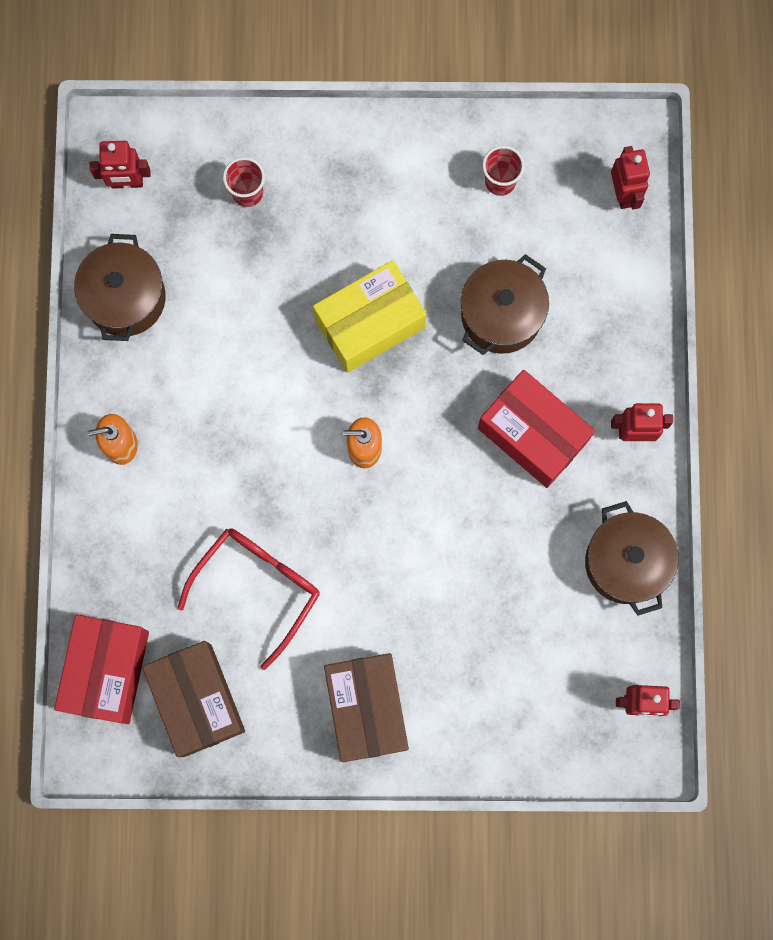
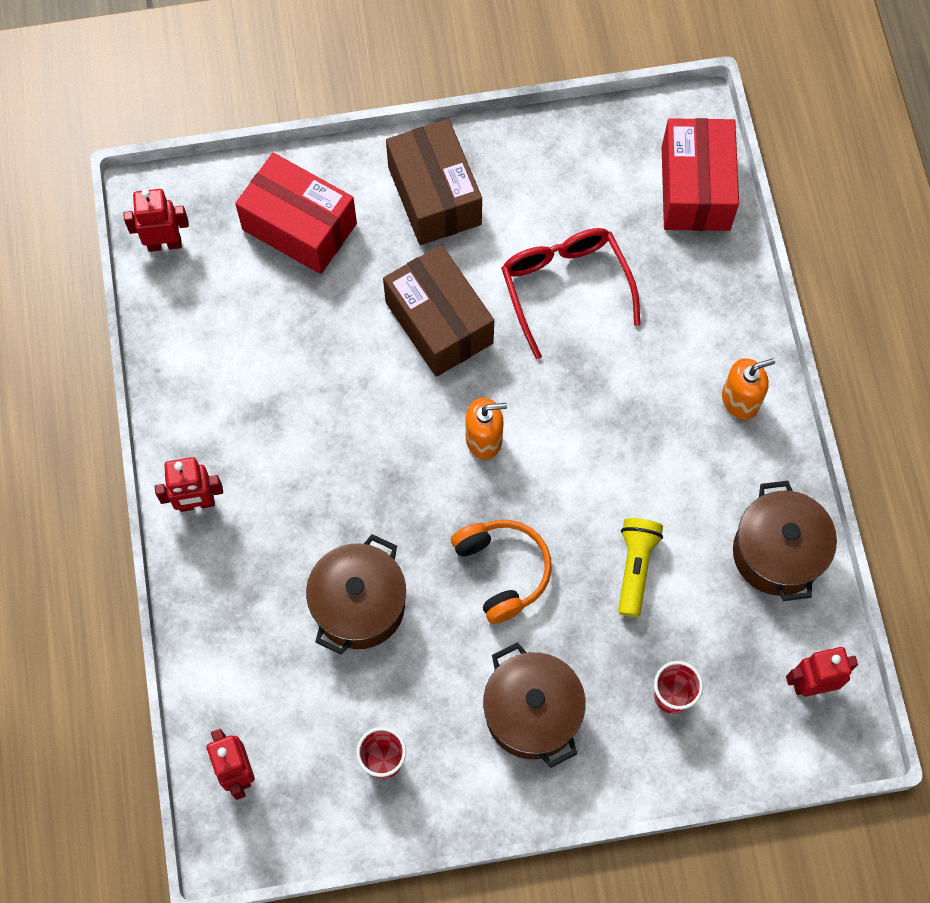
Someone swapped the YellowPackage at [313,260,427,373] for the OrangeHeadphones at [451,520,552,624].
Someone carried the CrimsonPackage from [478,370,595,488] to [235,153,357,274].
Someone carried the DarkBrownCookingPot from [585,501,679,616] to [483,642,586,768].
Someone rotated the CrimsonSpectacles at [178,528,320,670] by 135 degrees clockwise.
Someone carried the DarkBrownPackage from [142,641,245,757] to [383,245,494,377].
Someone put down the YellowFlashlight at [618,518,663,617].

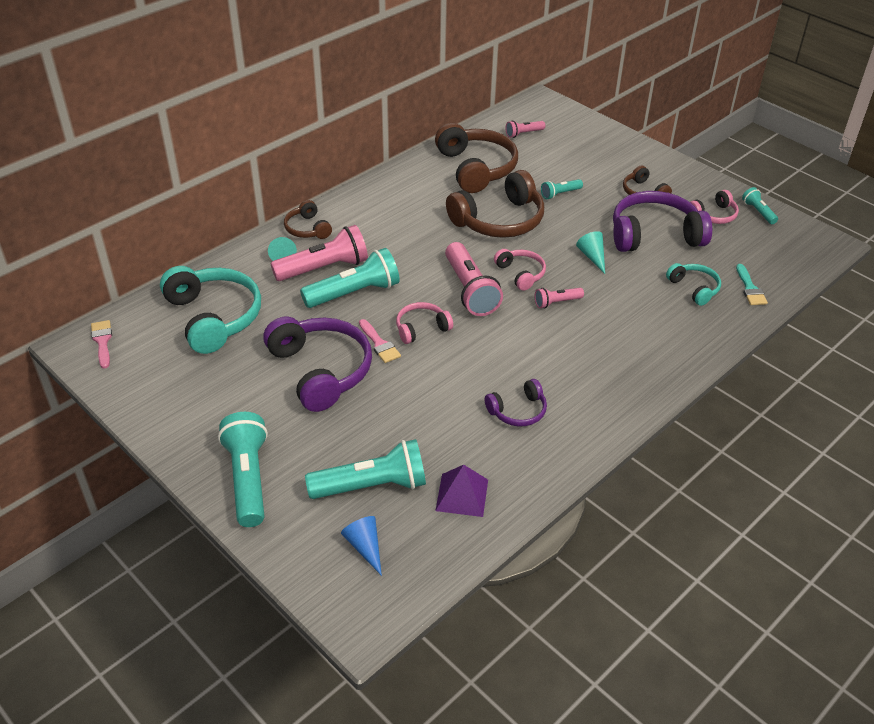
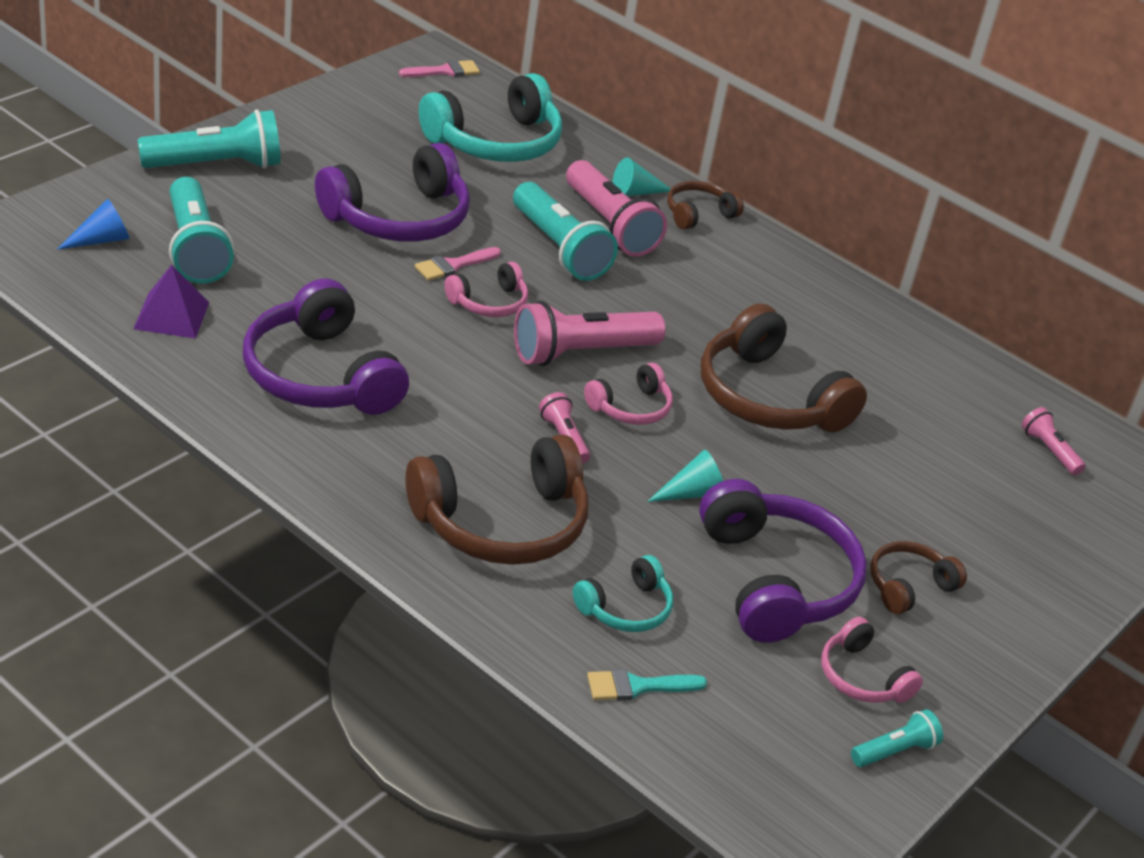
Someone carried the DarkBrownHeadphones from [435,123,518,193] to [405,434,588,565].
Someone took away the TurquoiseFlashlight at [541,179,583,199].
Someone rotated the RosePinkHeadphones at [396,302,453,344] by 90 degrees clockwise.
Someone scaled the VioletHeadphones at [485,379,547,427] by 1.93.

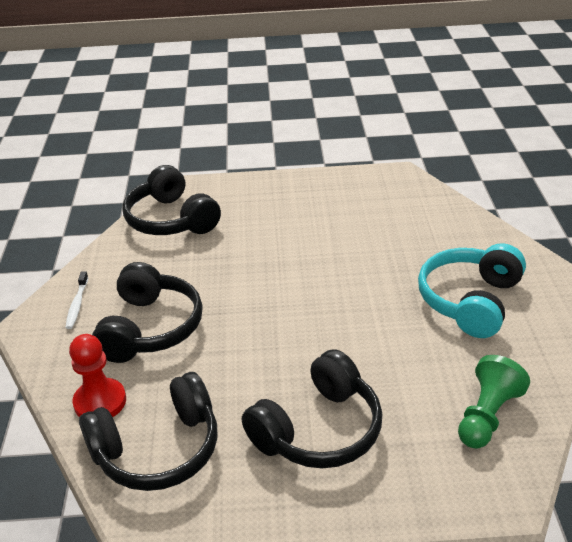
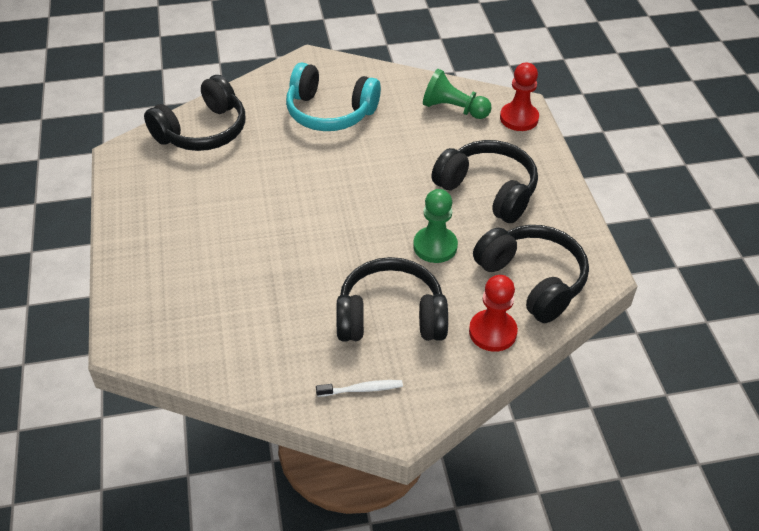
Someone carried the BlackHeadphones from [122,165,221,235] to [144,75,245,151].
Someone put down the CrimsonPawn at [500,62,539,131].
Someone put down the GreenPawn at [413,189,458,263].

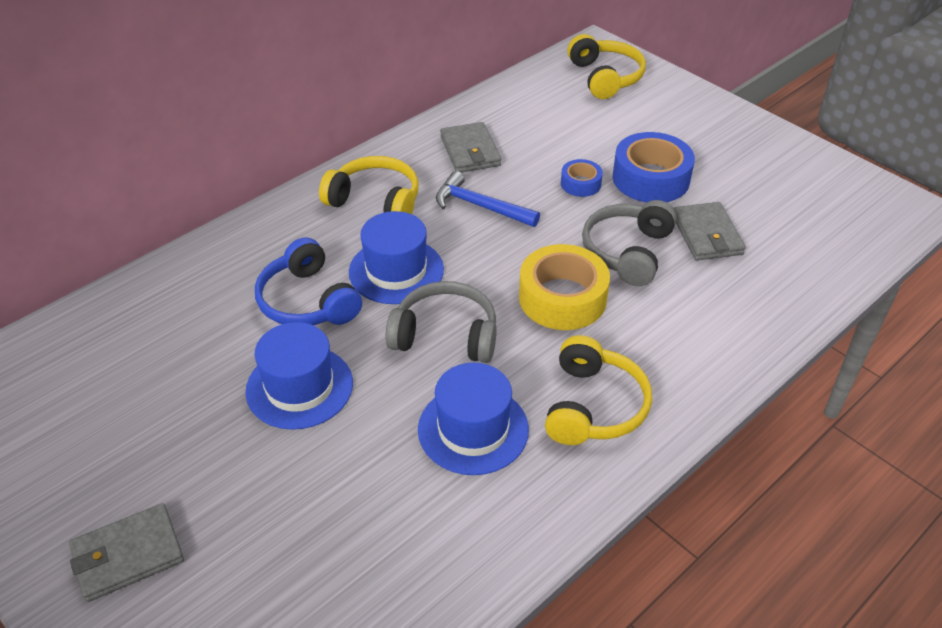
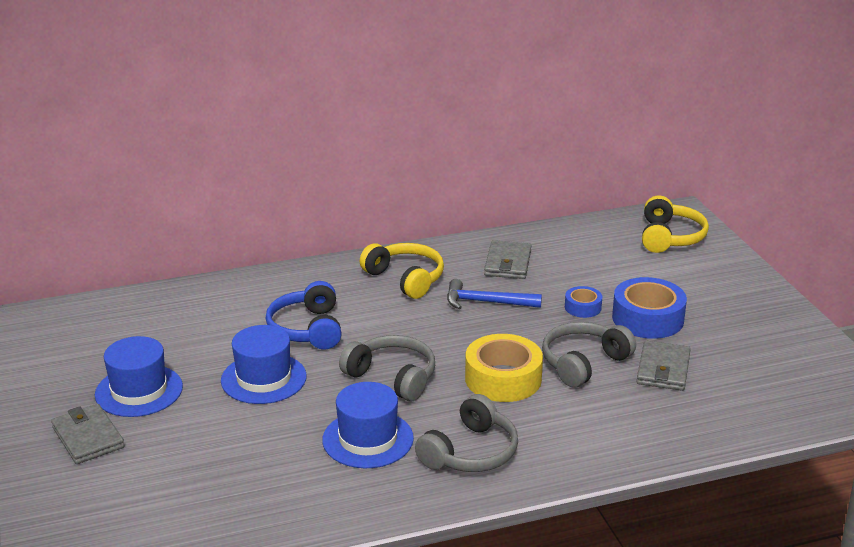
Someone rotated the CobaltHammer at [436,171,540,227] by 45 degrees counterclockwise.
Someone carried the CobaltTallHat from [349,211,444,304] to [95,336,183,417].
Someone repainted the YellowHeadphones at [545,335,652,445], which became the GrayHeadphones at [415,394,518,472].
Someone rotated the GrayWallet at [69,503,184,602] by 60 degrees clockwise.

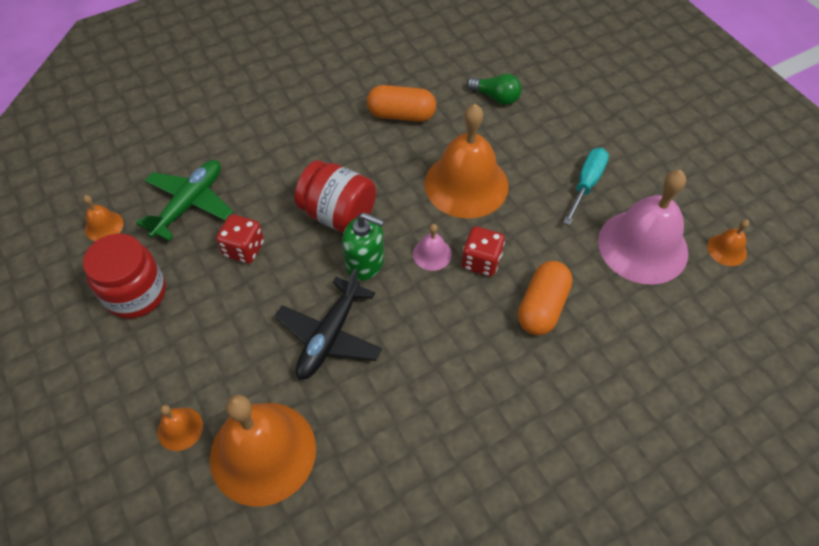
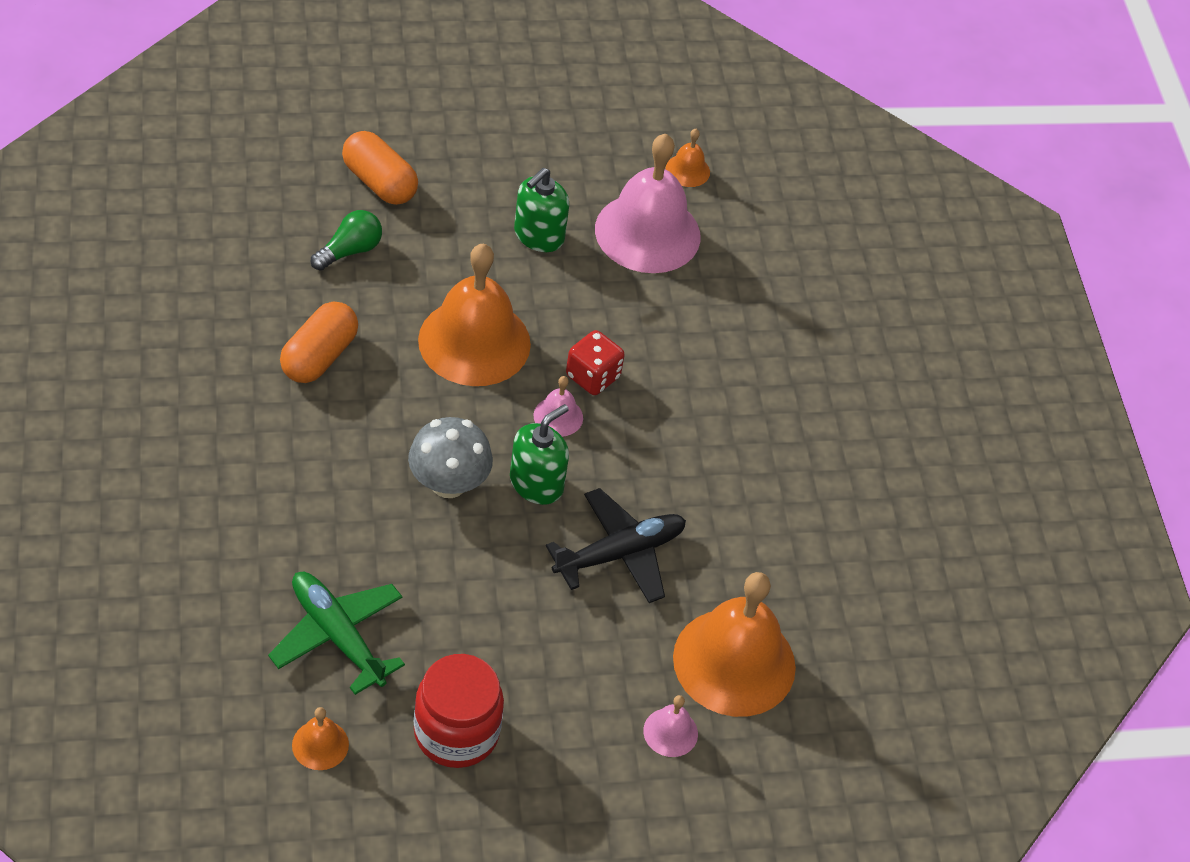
Someone swapped the TurquoiseFlatScrewdriver at [563,148,609,225] for the GreenSoapDispenser at [514,168,569,252].
Someone swapped the CrimsonJar at [294,160,376,233] for the GrayFungus at [408,417,493,498].
Someone took away the CrimsonDie at [216,214,264,264].
Someone carried the OrangePillShape from [518,261,572,336] to [342,131,418,205].
Someone rotated the BlackToyPlane at [275,268,382,380] by 75 degrees counterclockwise.
Someone repainted the OrangeHandBell at [158,405,203,451], which became the RosePinkHandBell at [643,695,698,757].

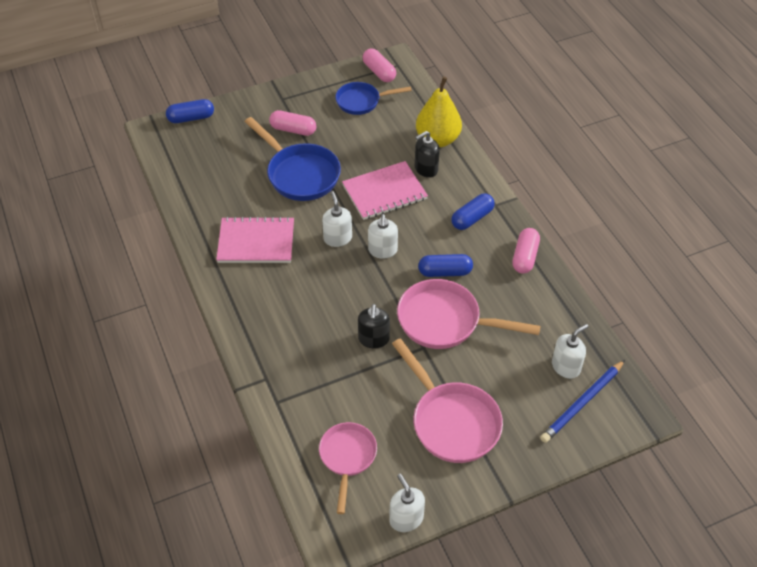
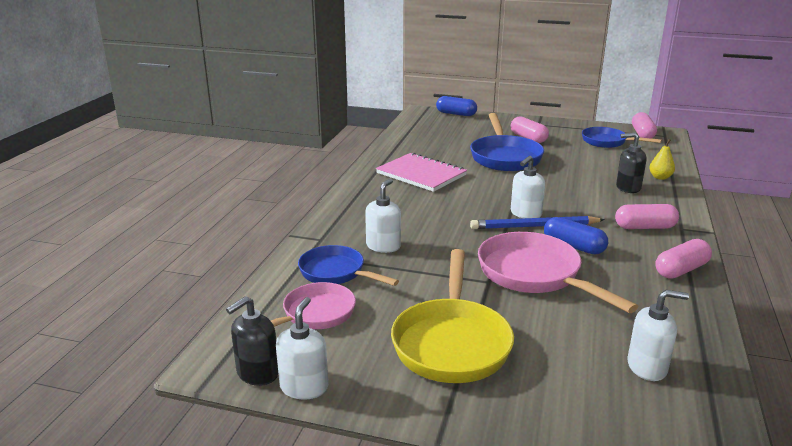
Someone scaled the YellowToyPear at [416,77,462,147] by 0.48.
Someone took away the RosePinkExerciseBook at [342,161,428,220].
Someone carried the SnowWhiteSoapDispenser from [322,191,352,247] to [365,179,401,253].
Someone repainted the CobaltPillShape at [451,193,495,230], which became the RosePinkPillShape at [615,204,679,229].
Someone carried the BlackSoapDispenser from [358,304,390,348] to [226,296,278,386].
Someone repainted the RosePinkSkillet at [392,338,503,463], which became the YellowSkillet at [391,249,514,383].
Someone carried the CobaltLeadPencil from [540,360,625,443] to [470,216,605,229].
Someone put down the CobaltSkillet at [298,245,399,286].

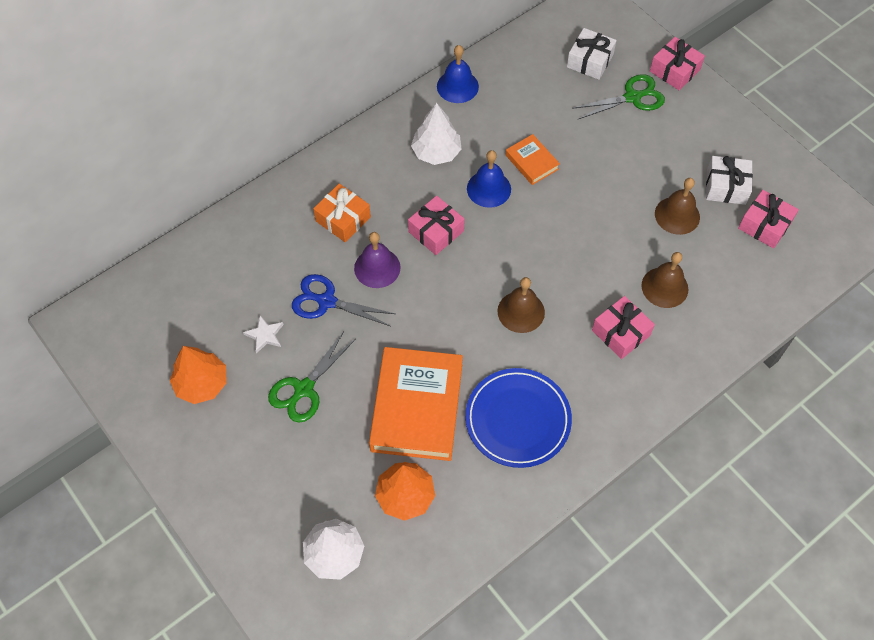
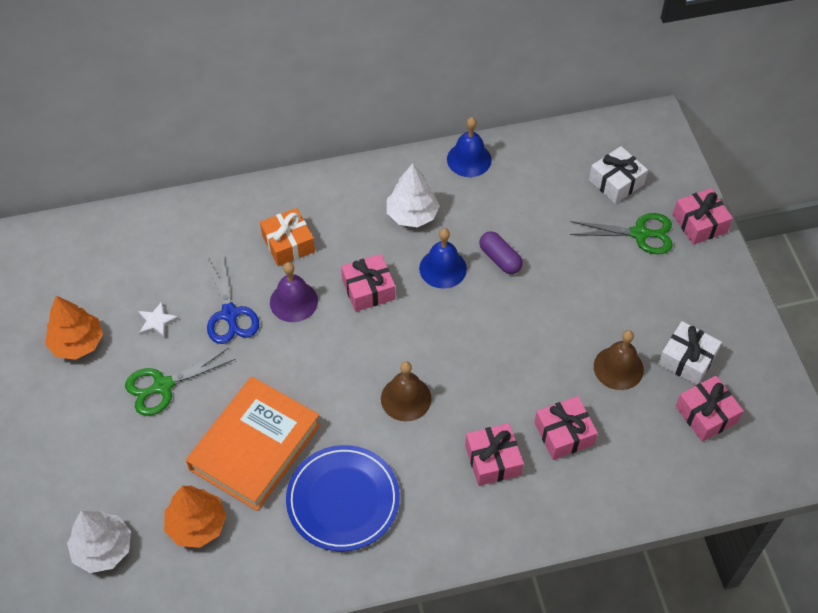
Someone swapped the OrangeBook at [506,134,560,185] for the VioletPillShape at [479,231,523,274].
Someone swapped the DarkBrownHandBell at [641,252,688,308] for the RosePinkGift at [534,396,598,460].
Someone rotated the CobaltPairOfScissors at [292,274,395,327] by 150 degrees counterclockwise.

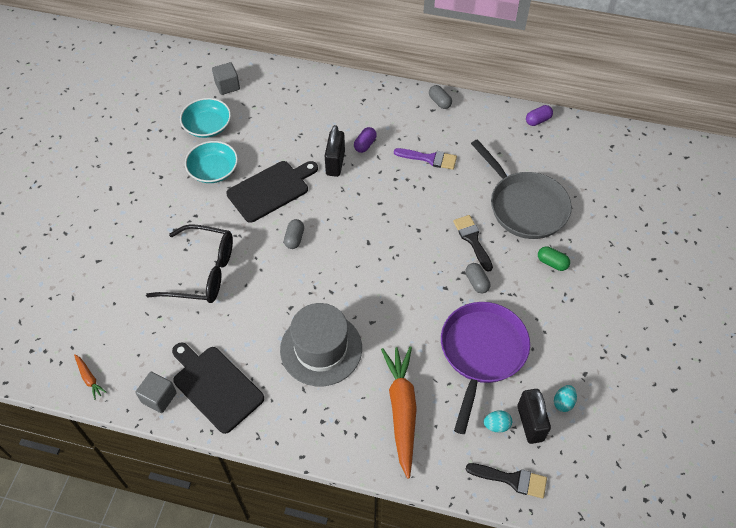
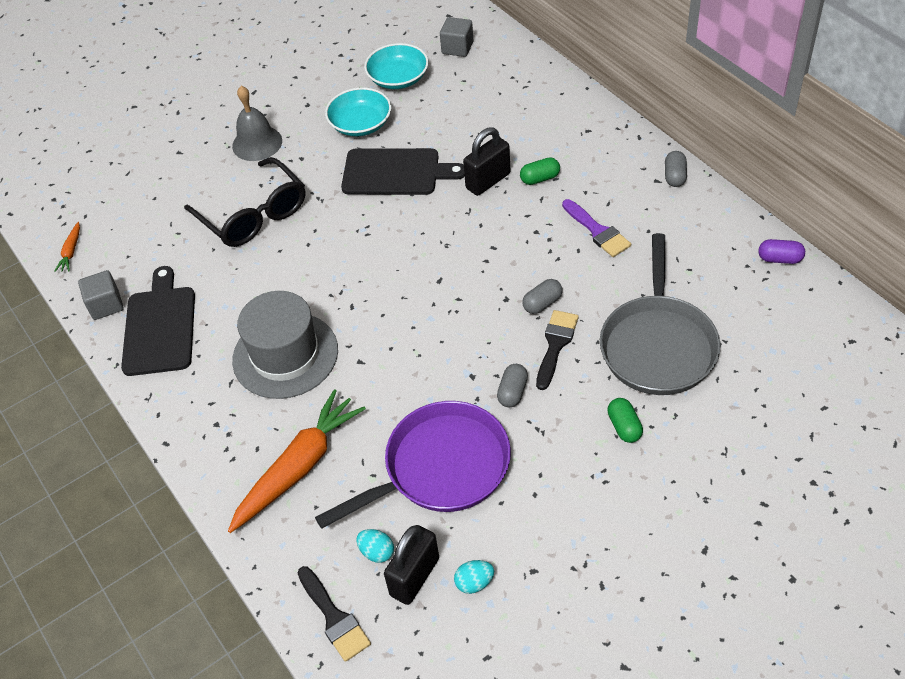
Someone repainted the VioletPillShape at [354,127,377,153], which became the GreenPillShape at [520,157,560,185].
Someone carried the GrayPillShape from [284,219,304,249] to [522,279,563,314].
Someone put down the GrayHandBell at [232,86,282,161].

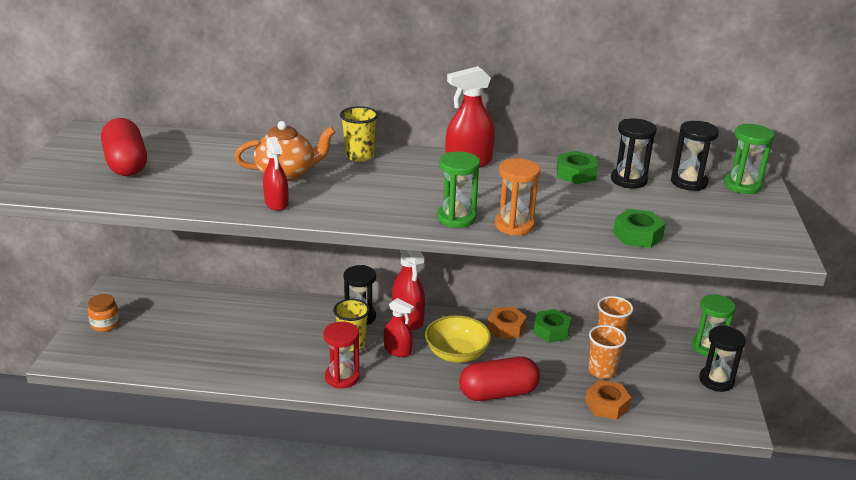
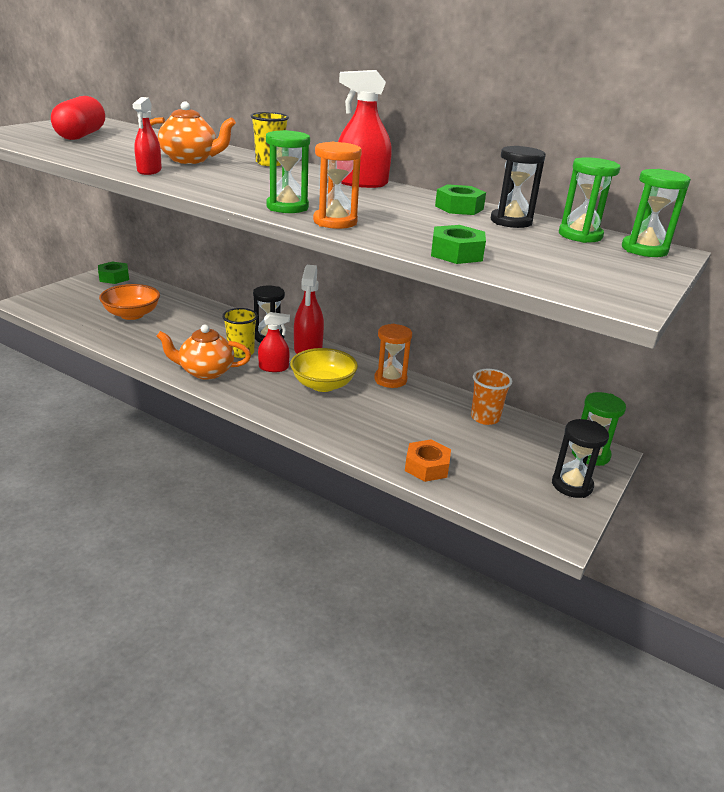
Someone repainted the BlackSandTimer at [671,121,719,191], which became the GreenSandTimer at [559,157,621,243].
Someone took away the OrangeJar at [88,294,120,332].
Someone rotated the CrimsonSprayBottle at [384,298,414,357] by 60 degrees counterclockwise.
Someone swapped the OrangeHexNut at [487,307,527,339] for the OrangeSandTimer at [374,324,412,388].
Someone carried the GreenHexNut from [533,309,571,343] to [98,261,129,284].
Someone swapped the CrimsonSandTimer at [323,322,360,389] for the OrangeChinaTeapot at [156,325,251,380].
Someone took away the OrangeCup at [588,325,627,379].
Someone took away the CrimsonPillShape at [459,357,540,401].
Someone put down the OrangeServingBowl at [99,284,160,320].

